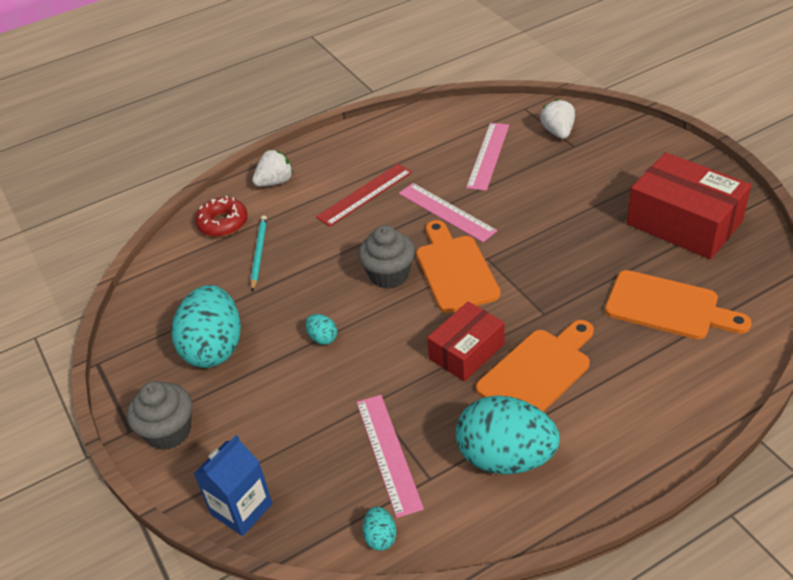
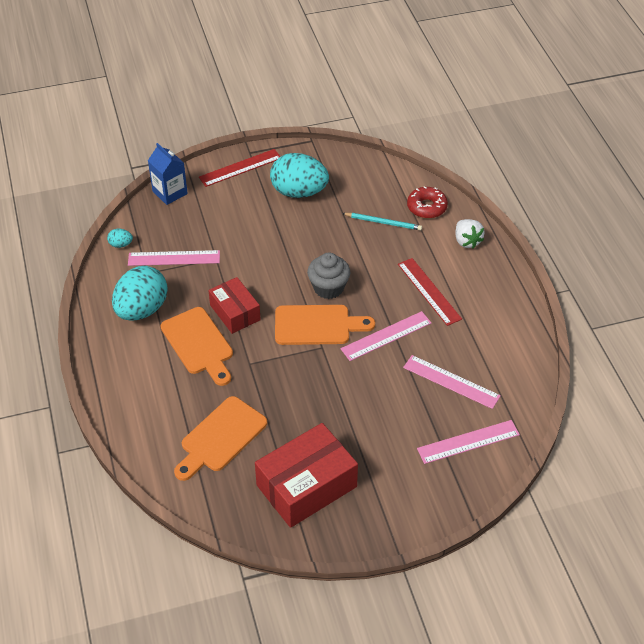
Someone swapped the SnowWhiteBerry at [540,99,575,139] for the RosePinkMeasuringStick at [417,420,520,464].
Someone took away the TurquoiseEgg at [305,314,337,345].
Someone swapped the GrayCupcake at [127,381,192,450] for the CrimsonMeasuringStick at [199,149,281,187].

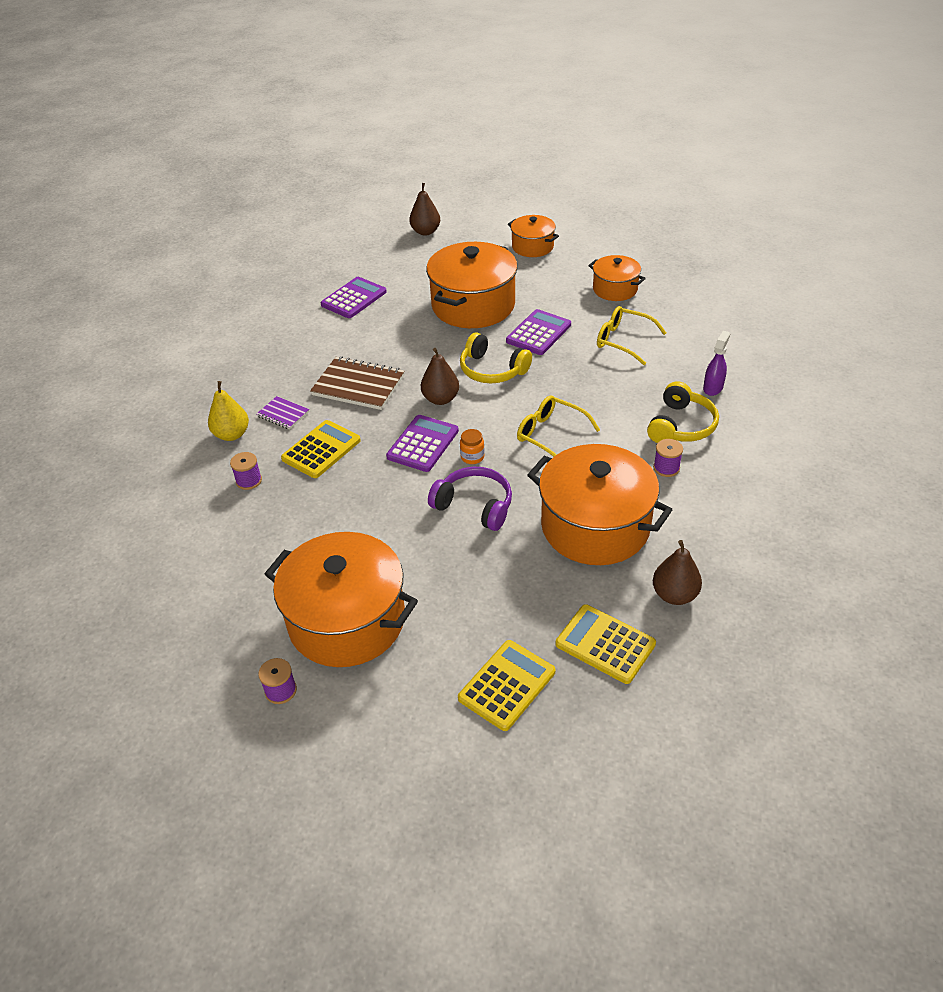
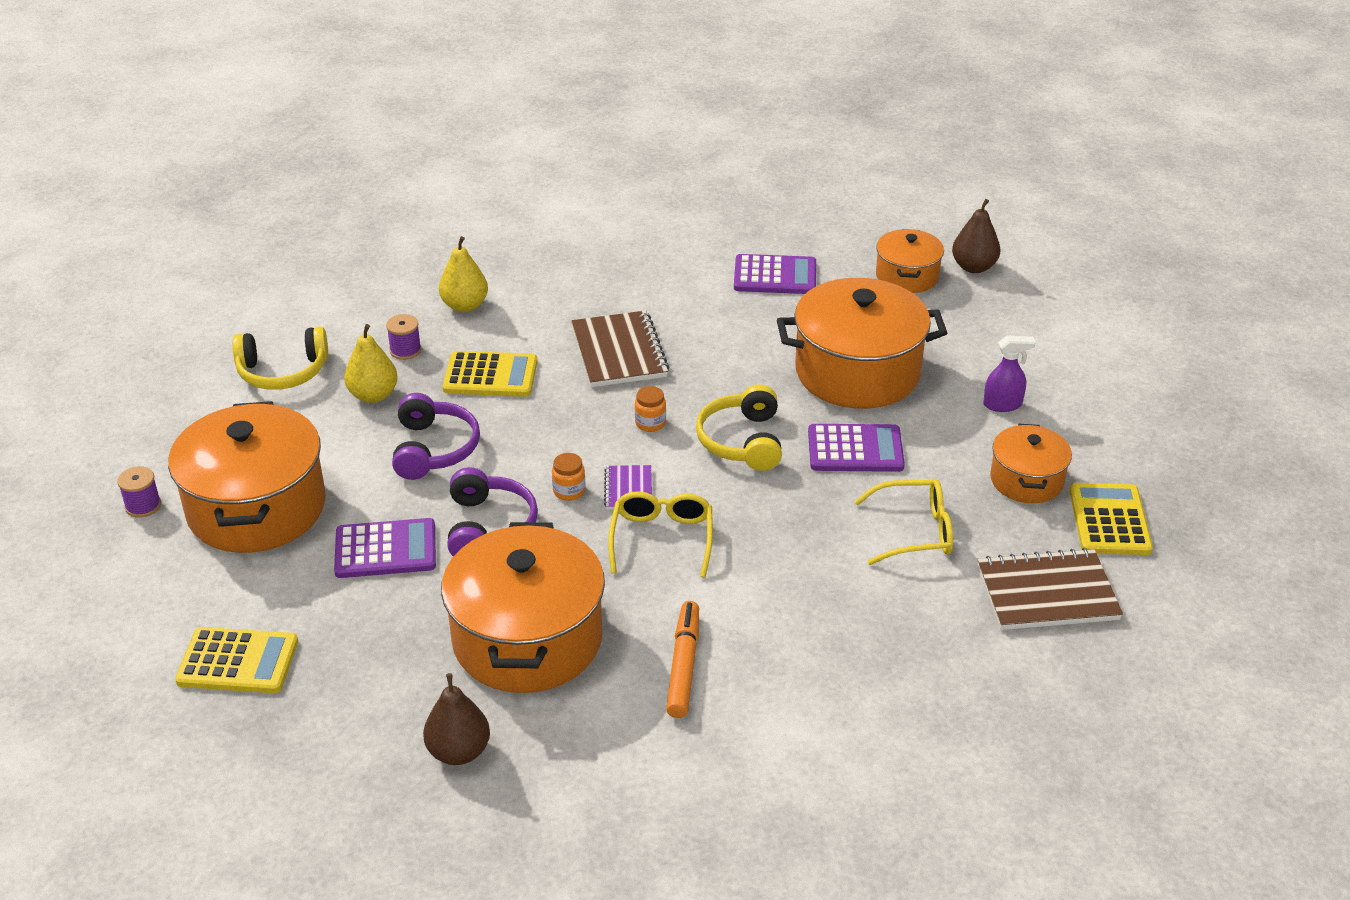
Someone carried the OrangeCookingPot from [508,215,559,257] to [876,229,944,293].
Someone rotated the YellowSpectacles at [597,306,666,365] by 90 degrees clockwise.
Someone carried the VioletSprayBottle from [703,331,730,396] to [983,336,1036,412].
Someone swapped the DarkBrownToyPear at [421,348,459,405] for the OrangeJar at [635,386,666,432].
Someone carried the YellowHeadphones from [647,381,719,443] to [232,327,328,390].
Someone carried the VioletExerciseBook from [257,396,309,430] to [604,465,652,509].
Someone carried the VioletPocketCalculator from [386,415,459,472] to [334,518,436,578].
Someone swapped the VioletSpool at [653,439,683,477] for the OrangeFeltPen at [666,601,699,718].
Someone carried the YellowPocketCalculator from [556,604,656,684] to [1069,483,1153,555].
Someone put down the YellowToyPear at [344,324,398,403].
Someone put down the VioletHeadphones at [392,393,480,480].
Someone put down the DarkBrownExerciseBook at [977,548,1123,630].

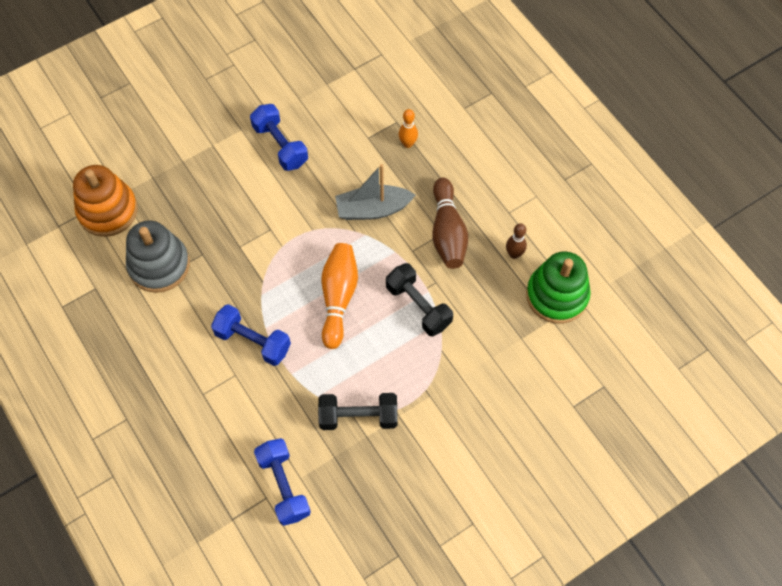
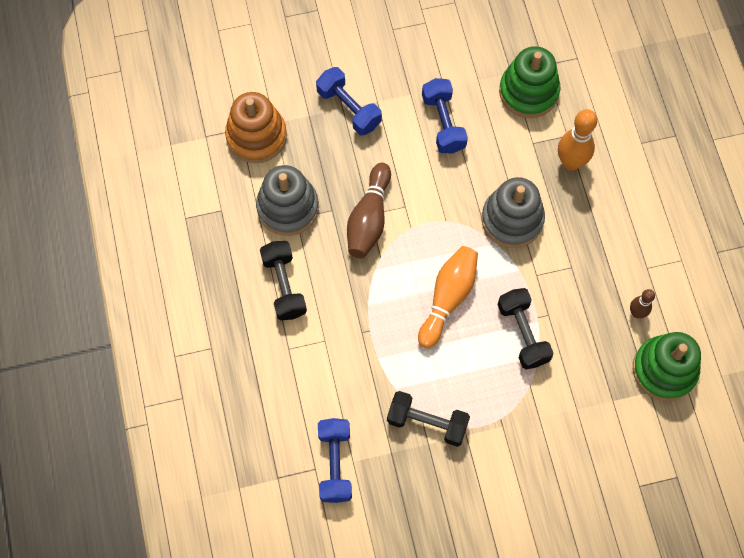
Someone scaled the OrangeSkittle at [399,109,418,148] by 1.75.
Someone swapped the GraySailboat at [335,164,415,220] for the GrayRingStacker at [482,177,545,248].
Someone carried the DarkBrownSkittle from [432,178,468,269] to [347,163,391,258].
Someone carried the CobaltHandWeight from [211,304,291,366] to [316,67,382,135].
Someone put down the GreenRingStacker at [499,46,560,118].
Someone put down the BlackHandWeight at [260,241,307,320].

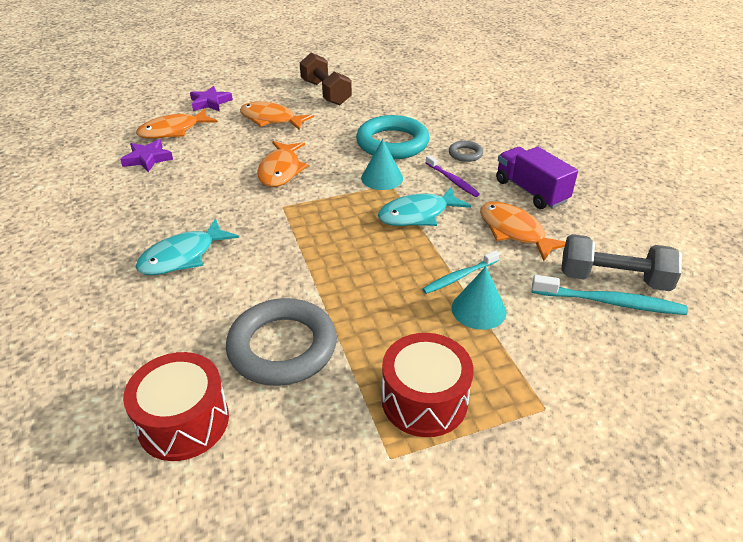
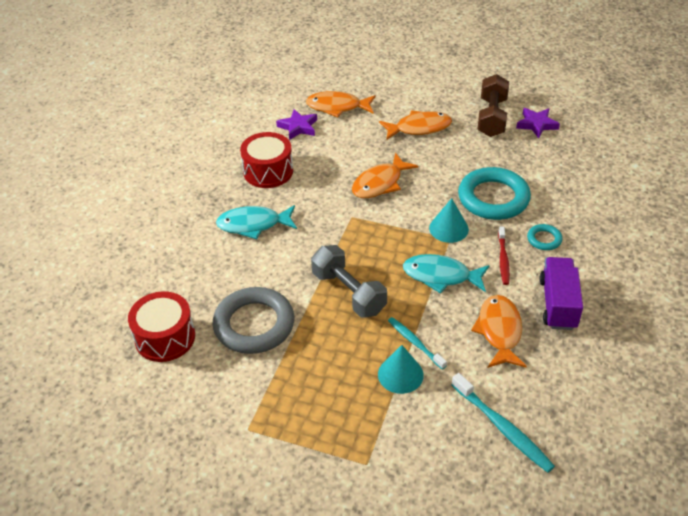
Someone carried the VioletFivePointedStar from [190,86,233,111] to [516,108,560,138].
Someone rotated the OrangeFishFigure at [240,102,314,130] by 105 degrees clockwise.
Someone repainted the GrayTorus at [449,141,483,162], which became the TurquoiseTorus at [527,224,562,250].
Someone repainted the VioletDentalBrush at [426,155,480,197], which became the CrimsonDentalBrush at [498,227,510,285].
Someone carried the GrayHandWeight from [561,234,682,291] to [311,245,387,318].
Someone rotated the TurquoiseDentalBrush at [422,250,500,294] by 45 degrees clockwise.
Someone carried the CrimsonSnareDrum from [382,333,474,437] to [240,132,293,188].

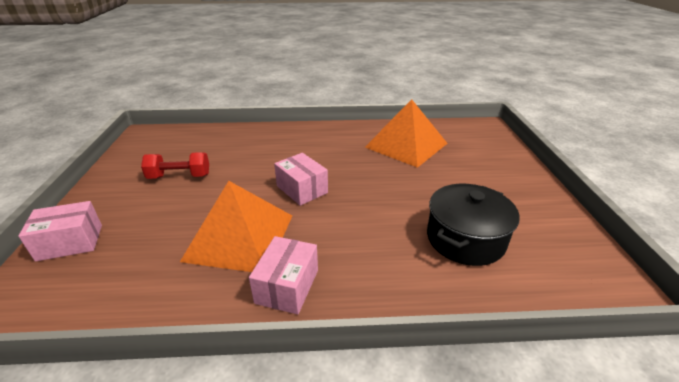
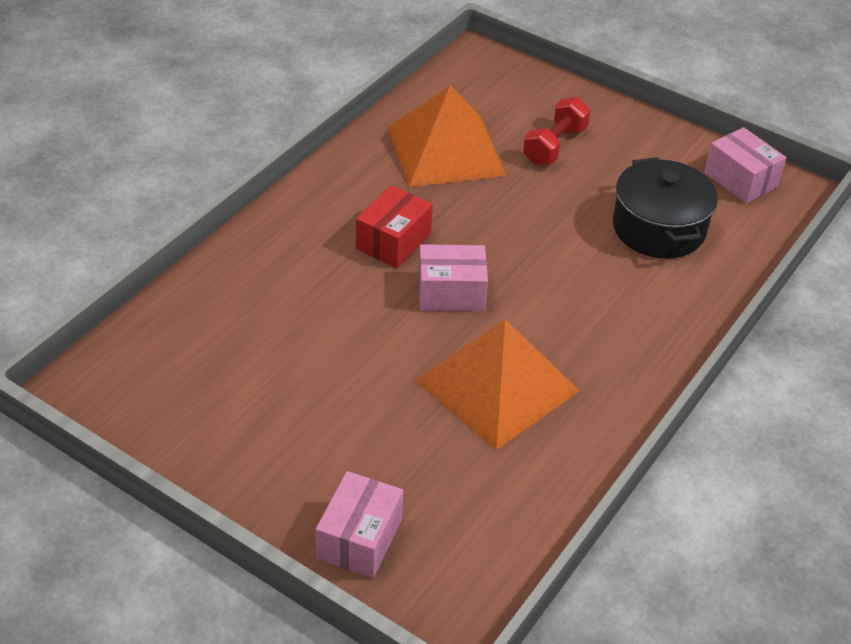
Someone carried the CrimsonHandWeight from [141,152,209,179] to [523,97,590,165].
Someone carried the RosePinkPackage from [249,236,318,314] to [704,127,787,203].
Someone put down the CrimsonPackage at [356,185,433,268].

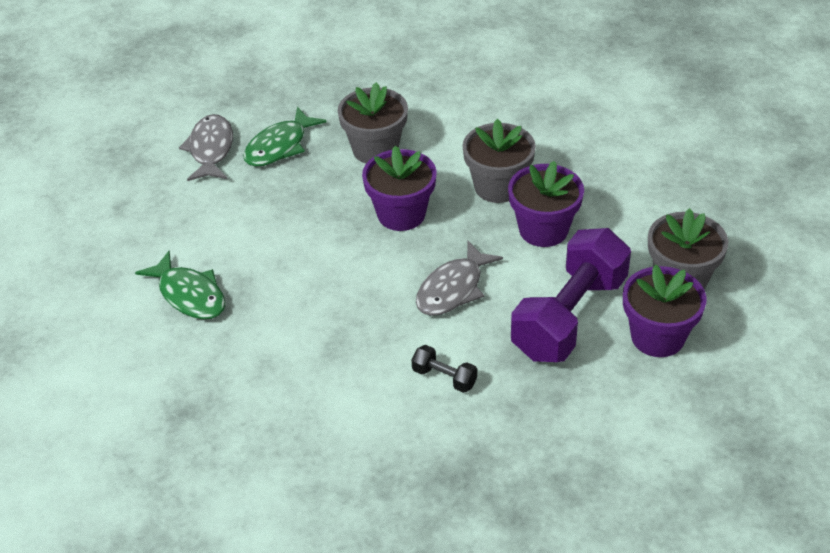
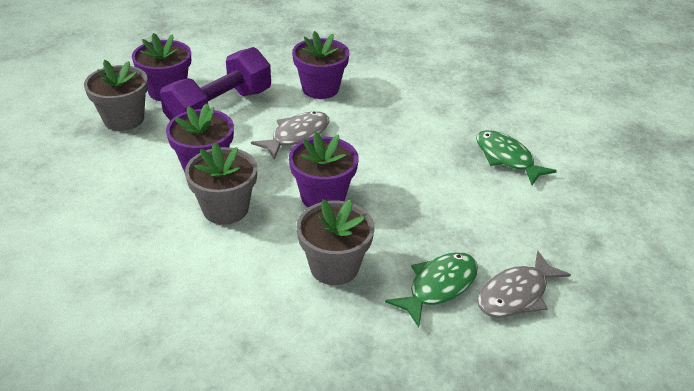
Someone rotated the GrayFishFigure at [179,114,233,181] by 45 degrees clockwise.
Someone swapped the BlackHandWeight at [412,345,477,393] for the VioletFlowerPot at [292,31,349,99].

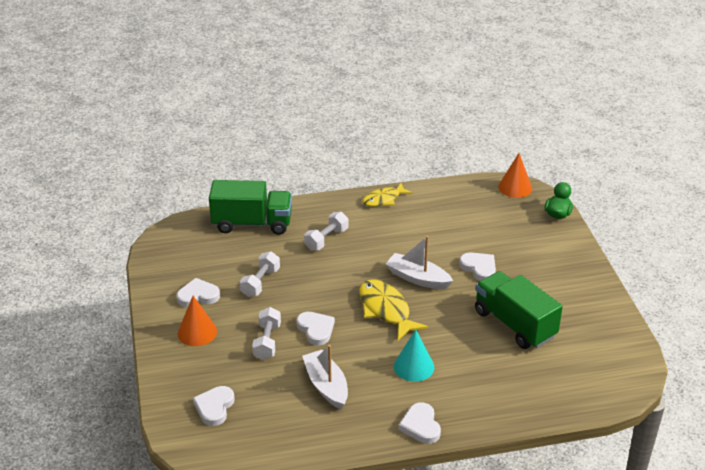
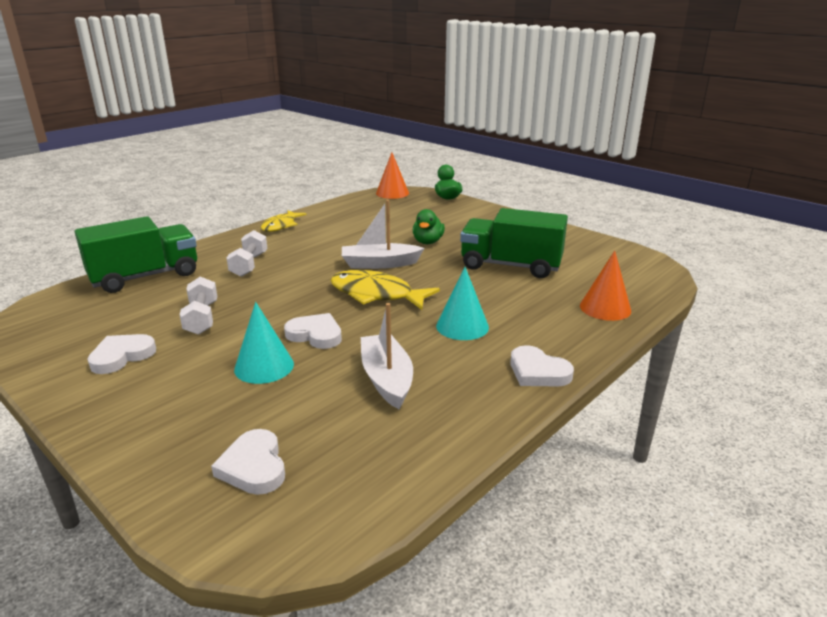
Someone swapped the SnowWhiteHeart at [459,252,496,281] for the GreenRubberDuck at [413,209,445,244].
Someone carried the OrangeCone from [178,296,217,346] to [580,250,631,321].
Someone swapped the SnowWhiteHandWeight at [252,307,281,360] for the TurquoiseCone at [234,302,294,384].
Someone rotated the SnowWhiteSailboat at [302,345,348,409] by 45 degrees clockwise.

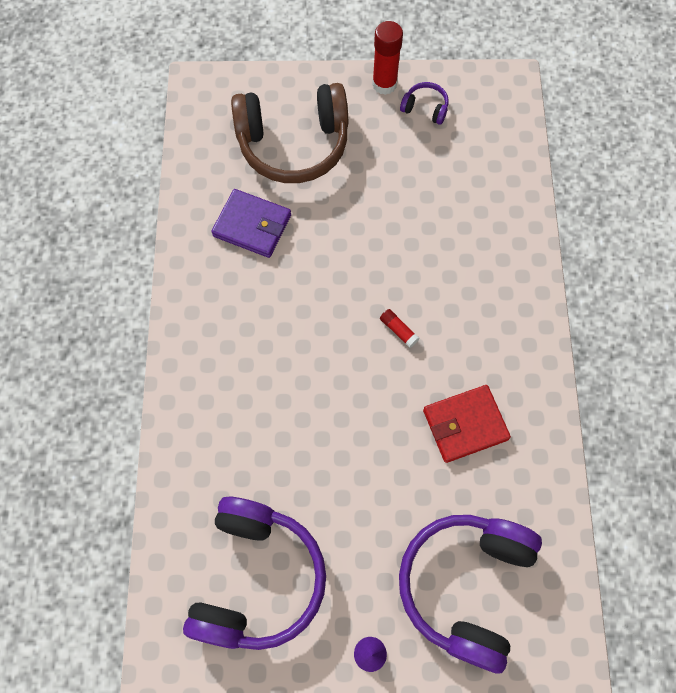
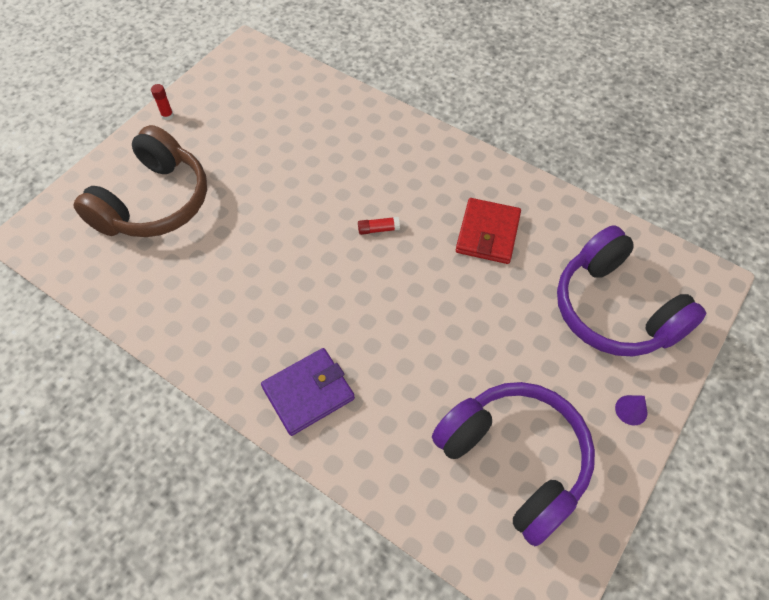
Someone scaled the CrimsonGlueStick at [372,21,403,95] by 0.50.
Someone took away the VioletHeadphones at [400,82,449,125].
Someone carried the VioletWallet from [211,189,291,258] to [261,348,355,436].

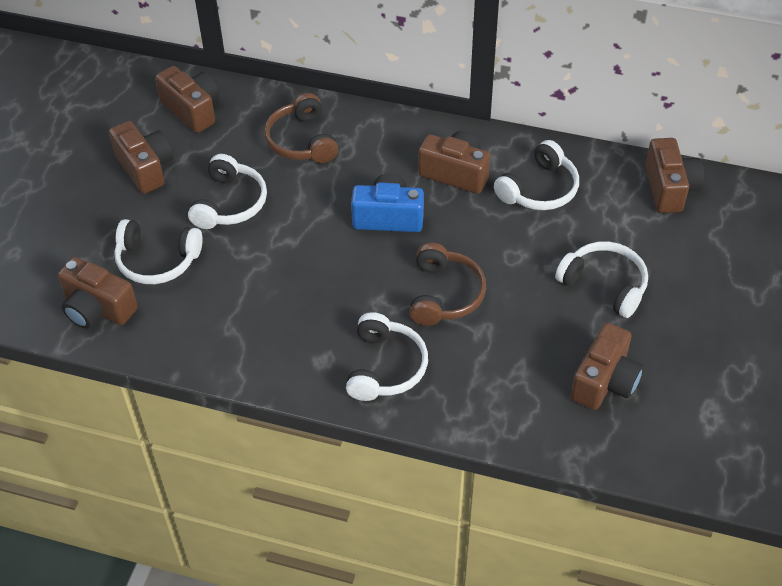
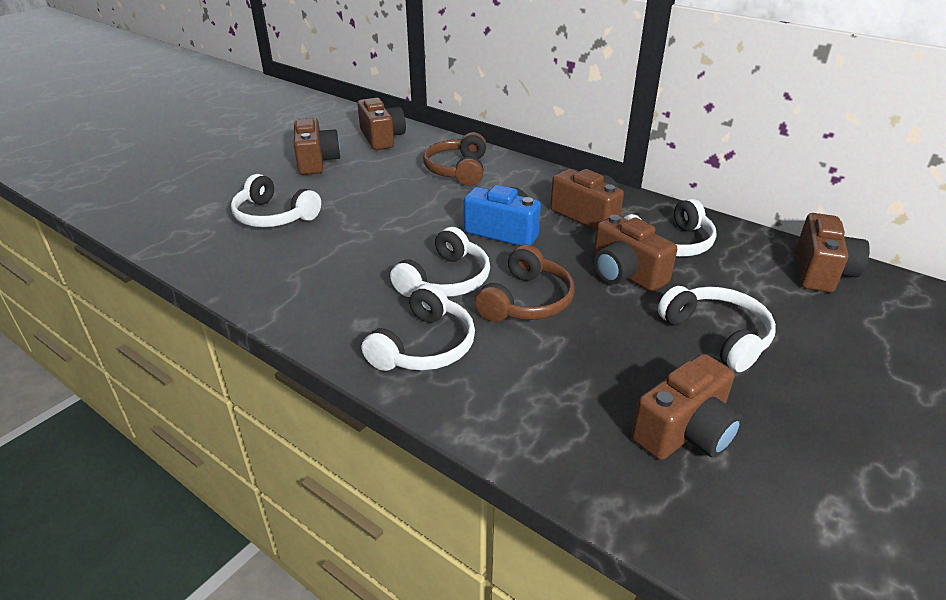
Someone carried the SnowWhiteHeadphones from [188,154,267,229] to [390,227,490,297].
Someone carried the DarkBrownCamera from [58,257,138,329] to [593,215,677,292].

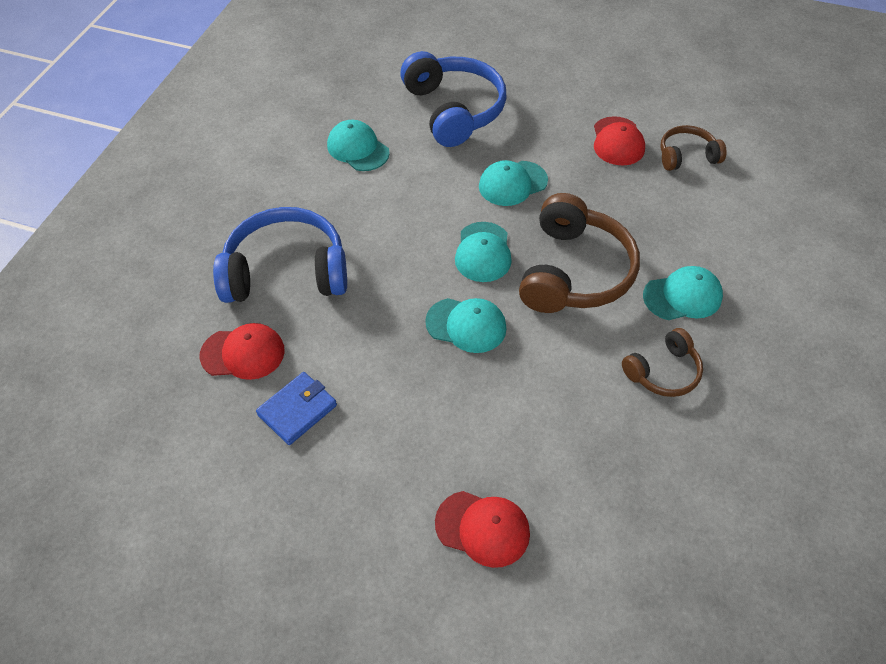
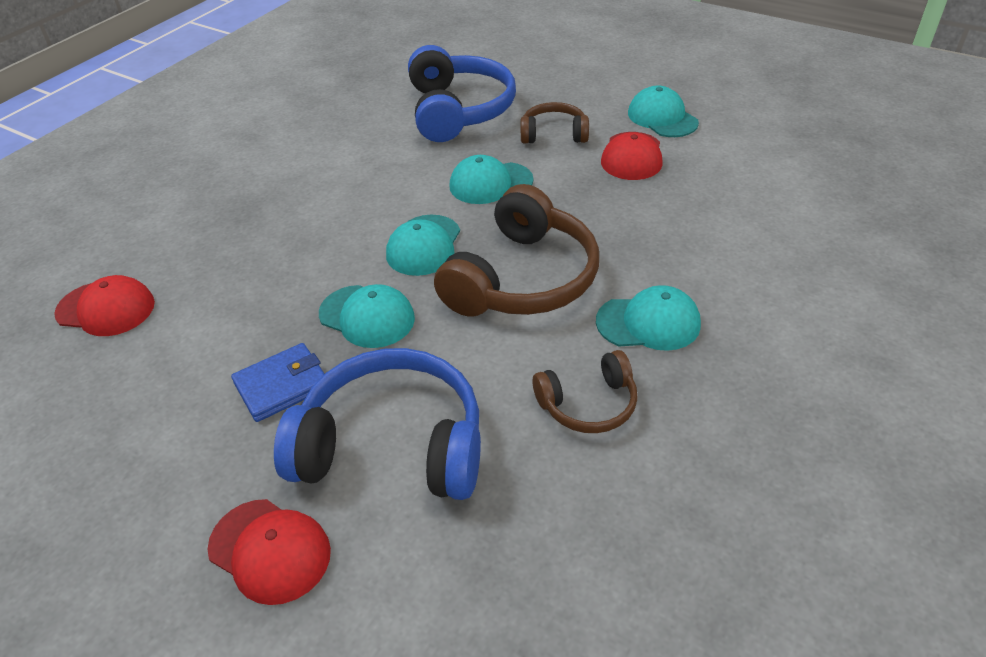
Someone carried the TurquoiseCap from [327,120,390,171] to [628,86,699,137].
Someone carried the DarkBrownHeadphones from [660,125,727,171] to [521,102,589,144].
Someone carried the CobaltHeadphones from [213,207,347,303] to [274,348,481,500].
Someone carried the CobaltWallet from [256,372,337,445] to [231,343,324,422].

